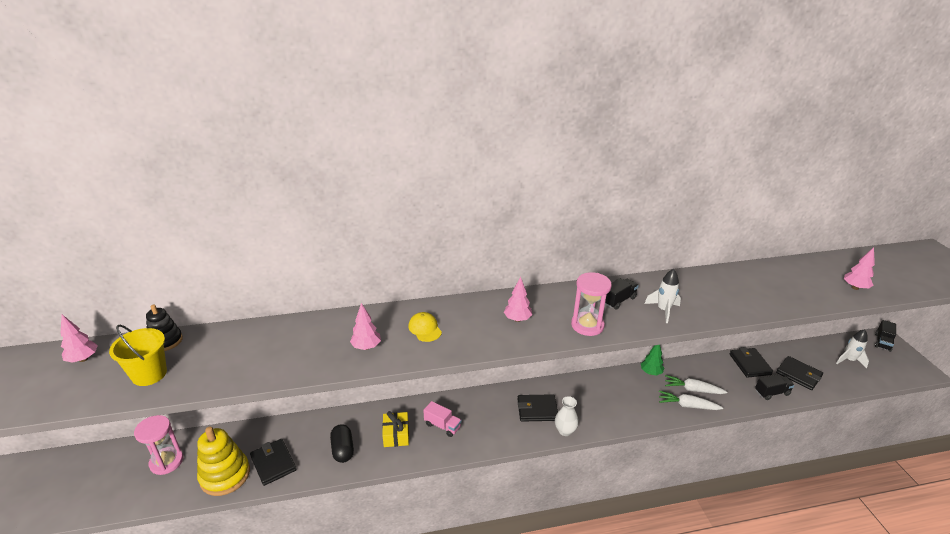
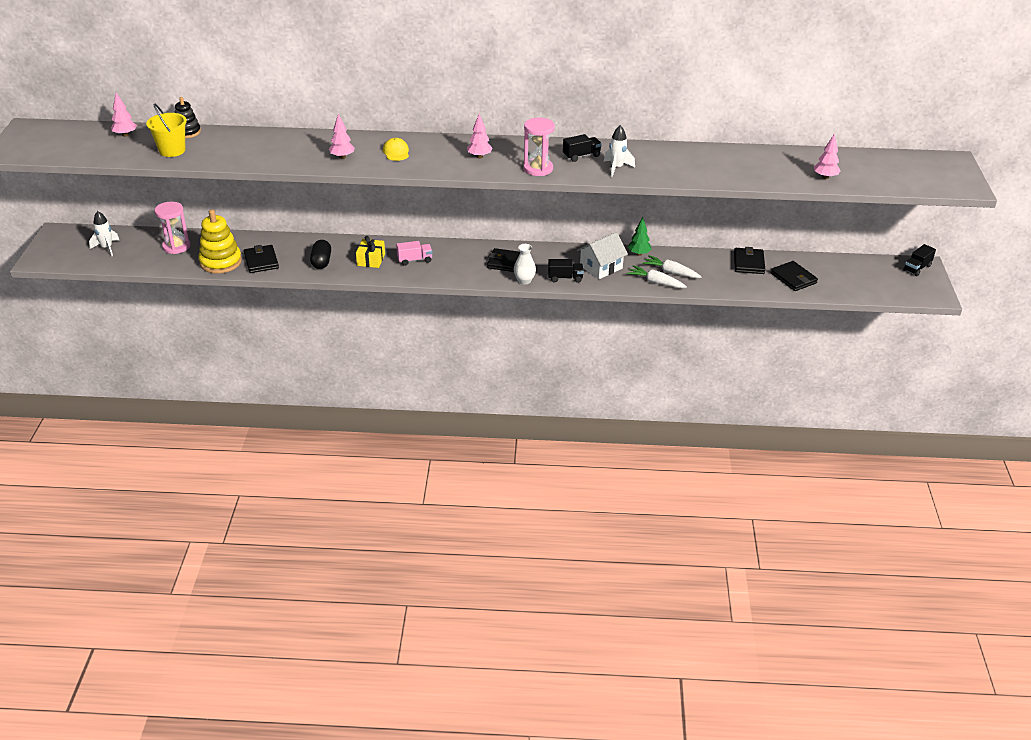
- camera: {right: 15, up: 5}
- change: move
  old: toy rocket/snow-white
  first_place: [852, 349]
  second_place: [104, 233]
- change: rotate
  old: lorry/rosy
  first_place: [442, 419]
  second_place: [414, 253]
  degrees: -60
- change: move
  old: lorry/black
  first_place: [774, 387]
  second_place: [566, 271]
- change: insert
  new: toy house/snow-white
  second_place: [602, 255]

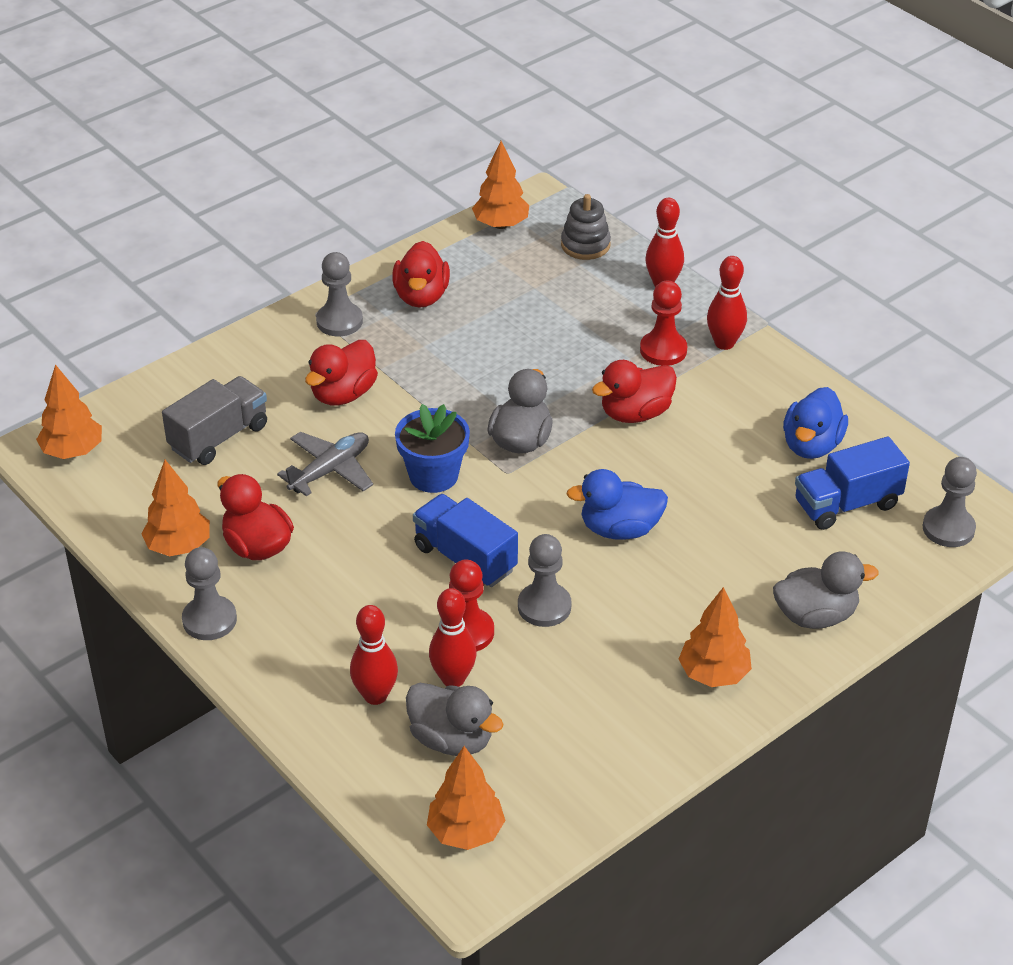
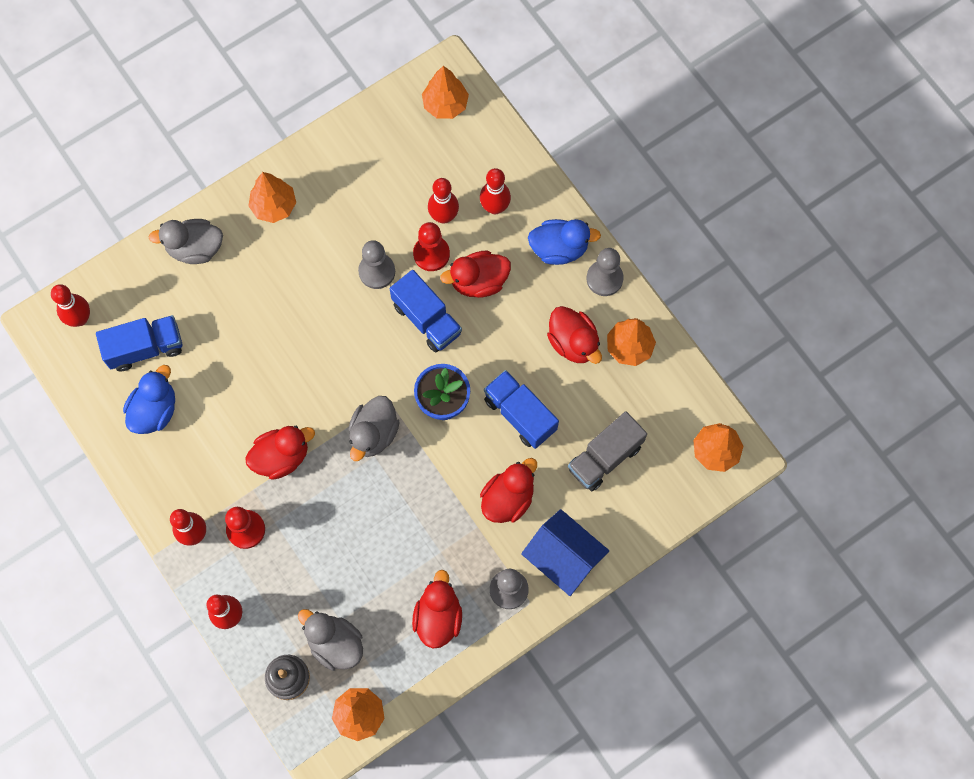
- camera: {right: -175, up: 30}
- change: replace
  old: game pawn/ash-grey
  new: bowling pin/red
  first_place: [950, 502]
  second_place: [70, 305]
- change: move
  old: duck/ash-grey
  first_place: [455, 719]
  second_place: [330, 640]
- change: insert
  new: duck/red
  second_place: [475, 274]
- change: replace
  old: toy plane/ash-grey
  new: lorry/royal blue
  first_place: [325, 464]
  second_place: [521, 409]
- change: insert
  new: toy house/royal blue
  second_place: [565, 552]
- change: move
  old: duck/royal blue
  first_place: [617, 504]
  second_place: [564, 242]

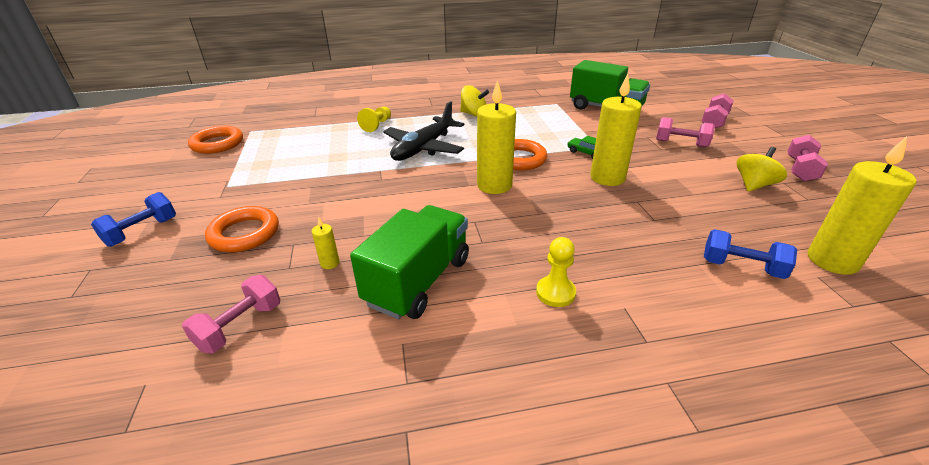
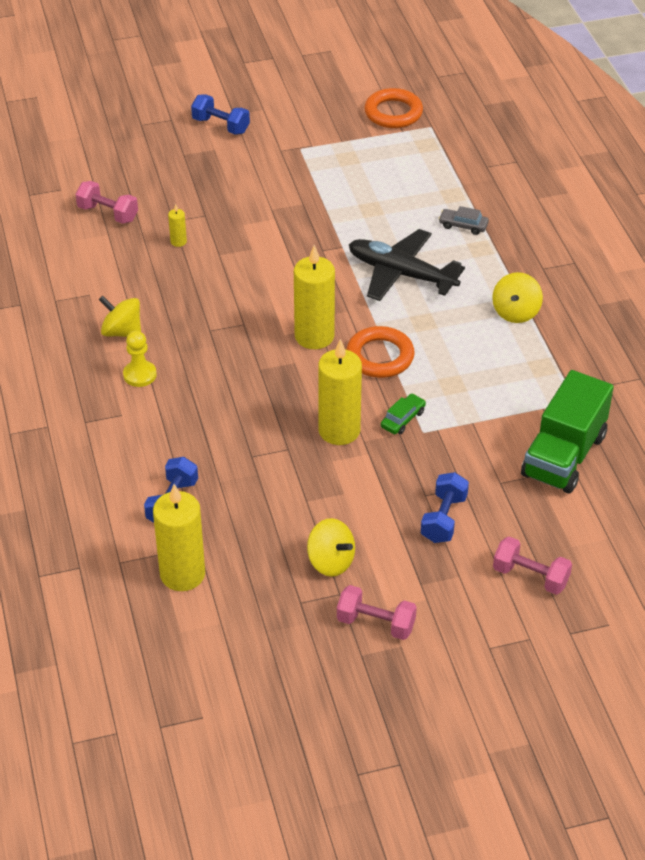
- camera: {right: 85, up: 10}
- change: insert
  new: toy top/golden
  second_place: [120, 316]
- change: recolor
  old: dumbbell/rosy
  new: dumbbell/royal blue
  first_place: [685, 132]
  second_place: [445, 507]
- change: replace
  old: game pawn/golden
  new: car/ash-grey
  first_place: [374, 119]
  second_place: [463, 220]
- change: delete
  old: ring/bright orange
  first_place: [242, 229]
- change: delete
  old: lorry/green
  first_place: [409, 262]

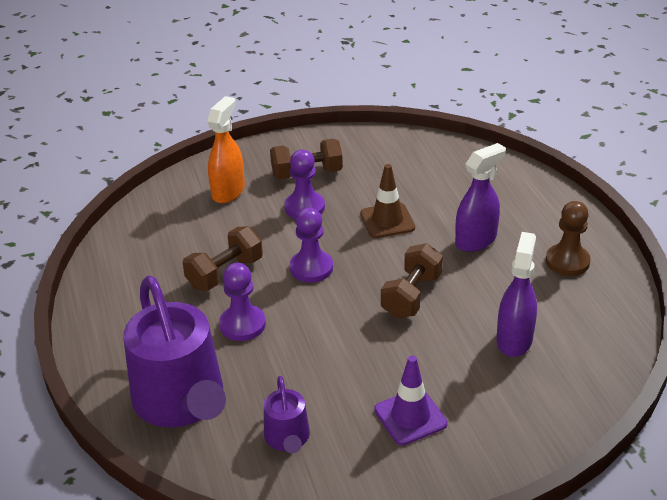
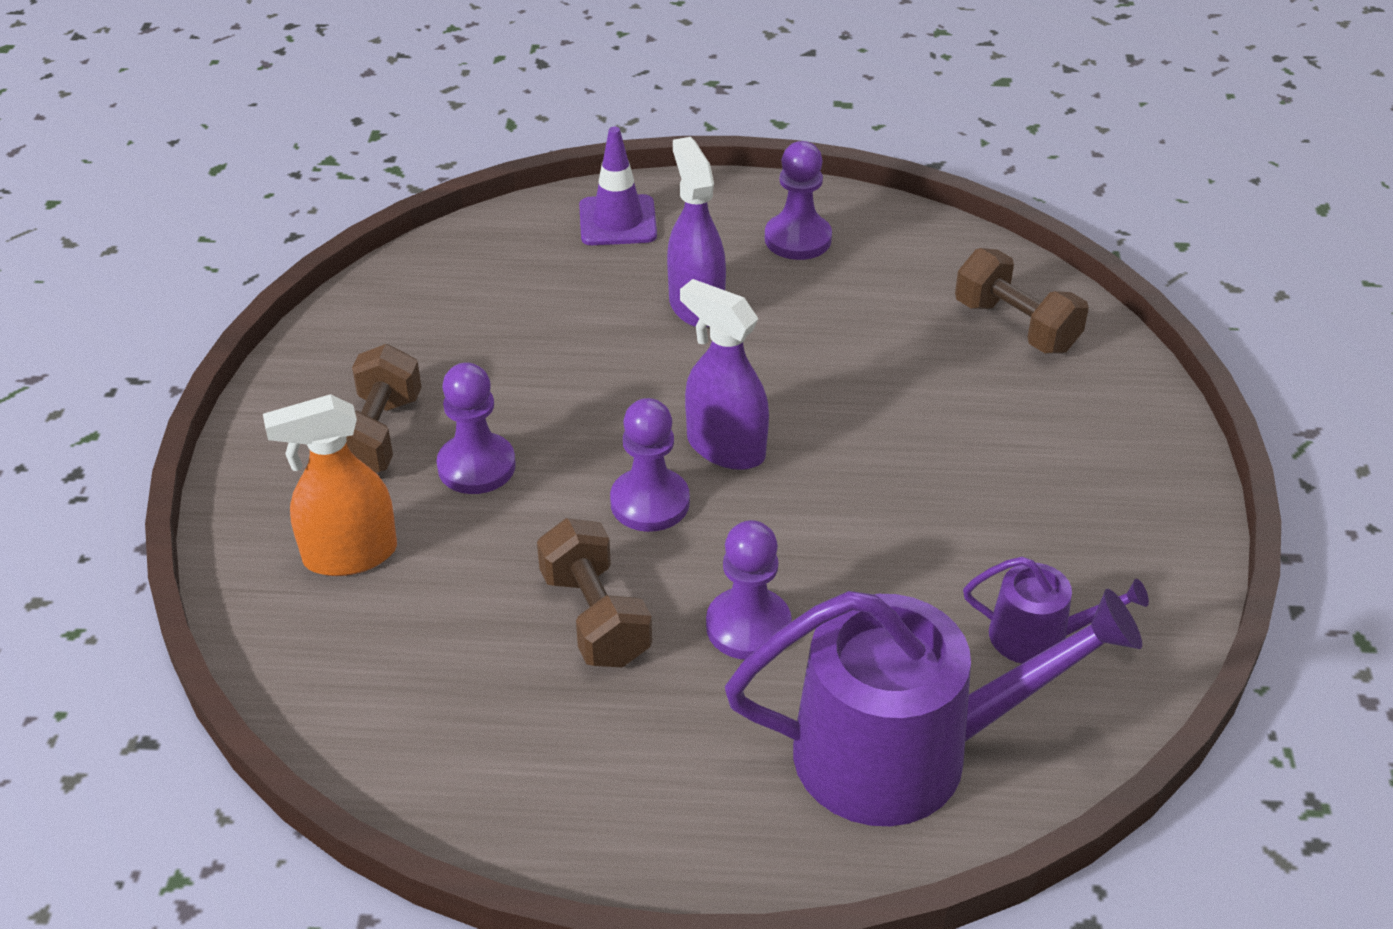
- camera: {right: -70, up: 5}
- change: rotate
  old: spray cleaner/bright orange
  first_place: [226, 149]
  second_place: [330, 485]
  degrees: -60
- change: move
  old: safety cone/purple
  first_place: [411, 400]
  second_place: [618, 186]
- change: move
  old: spray cleaner/purple
  first_place: [516, 294]
  second_place: [724, 374]
- change: recolor
  old: game pawn/russet
  new: game pawn/purple
  first_place: [568, 238]
  second_place: [798, 200]
- change: move
  old: dumbbell/russet
  first_place: [412, 280]
  second_place: [1022, 300]
- change: delete
  old: safety cone/russet
  first_place: [387, 201]

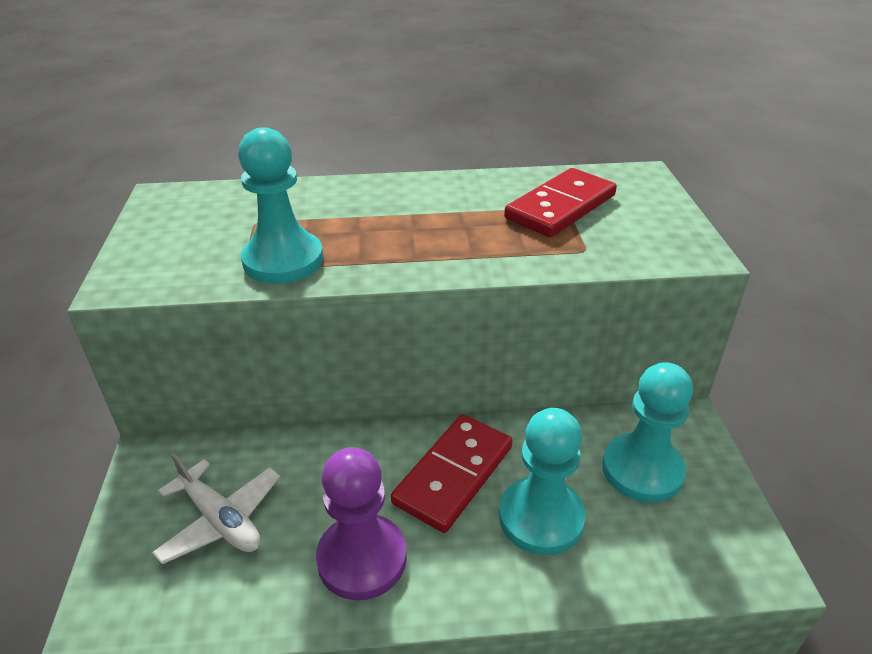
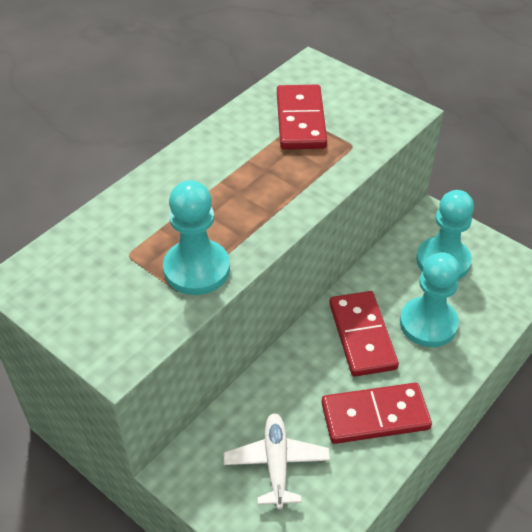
- camera: {right: -45, up: 10}
- change: rotate
  old: toy plane/snow-white
  first_place: [216, 508]
  second_place: [277, 461]
  degrees: -90
- change: replace
  old: game pawn/purple
  new: domino/red
  first_place: [361, 523]
  second_place: [376, 413]

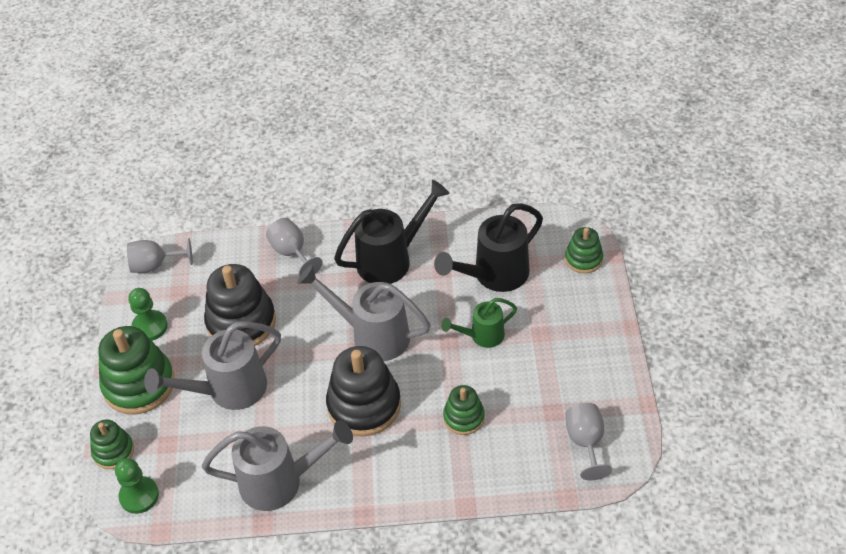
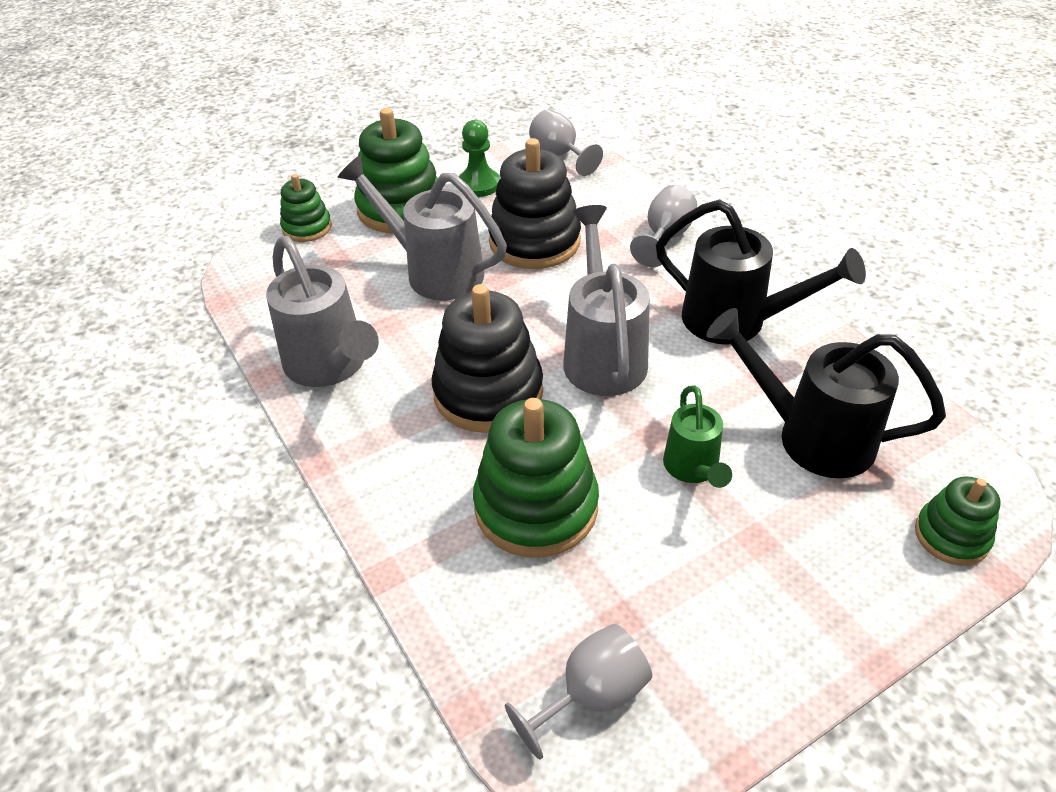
- camera: {right: 60, up: -5}
- change: resize
  old: stacking toy/green
  first_place: [464, 410]
  second_place: [536, 477]
  factor: 1.81
- change: rotate
  old: watering can/green
  first_place: [479, 323]
  second_place: [697, 436]
  degrees: -135
- change: delete
  old: game pawn/green
  first_place: [137, 486]

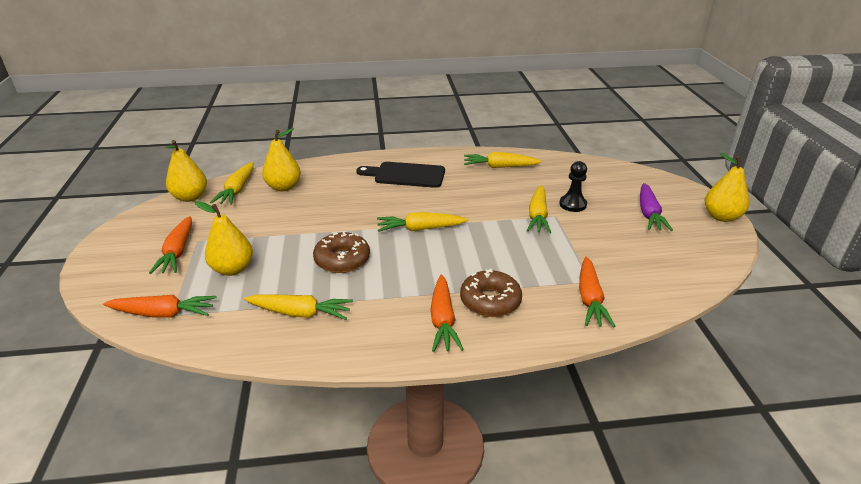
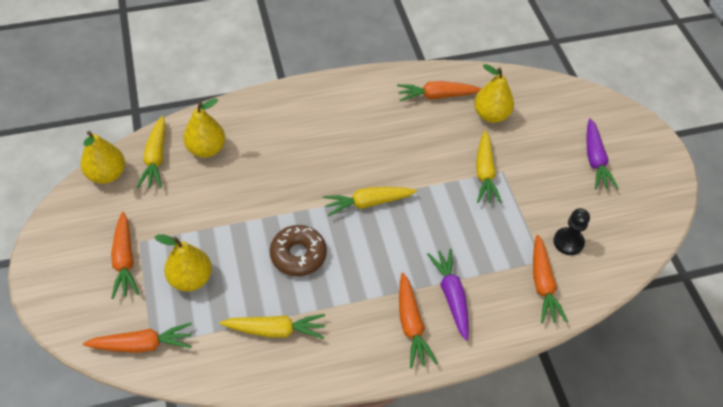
- camera: {right: -10, up: 20}
- change: recolor
  old: toy carrot/golden
  new: toy carrot/bright orange
  first_place: [503, 160]
  second_place: [439, 91]
- change: replace
  old: donut/russet
  new: toy carrot/purple
  first_place: [491, 293]
  second_place: [448, 295]
- change: move
  old: toy pear/golden
  first_place: [727, 187]
  second_place: [494, 93]
- change: move
  old: game pawn/black
  first_place: [573, 186]
  second_place: [571, 231]
- change: delete
  old: cutting board/black
  first_place: [400, 175]

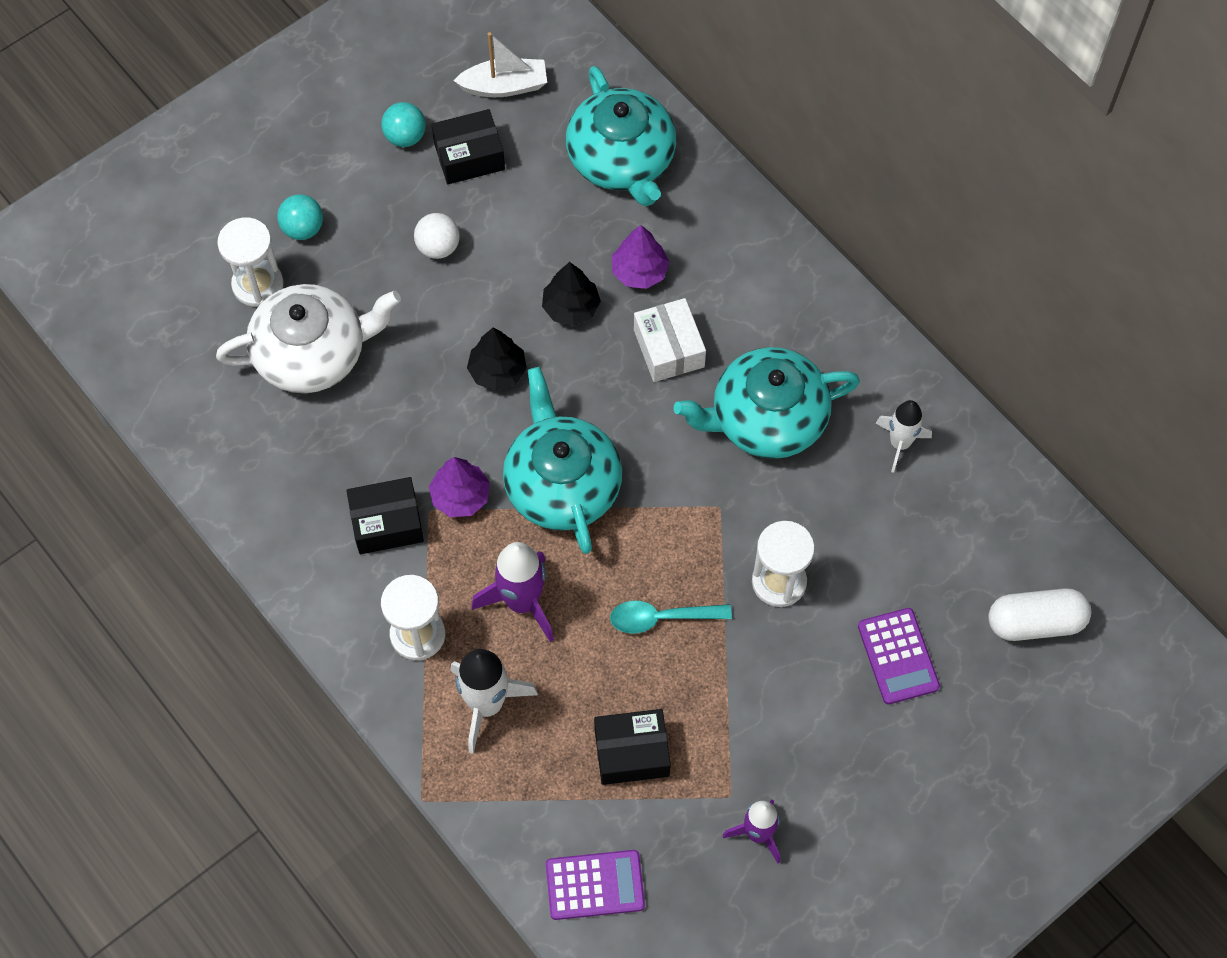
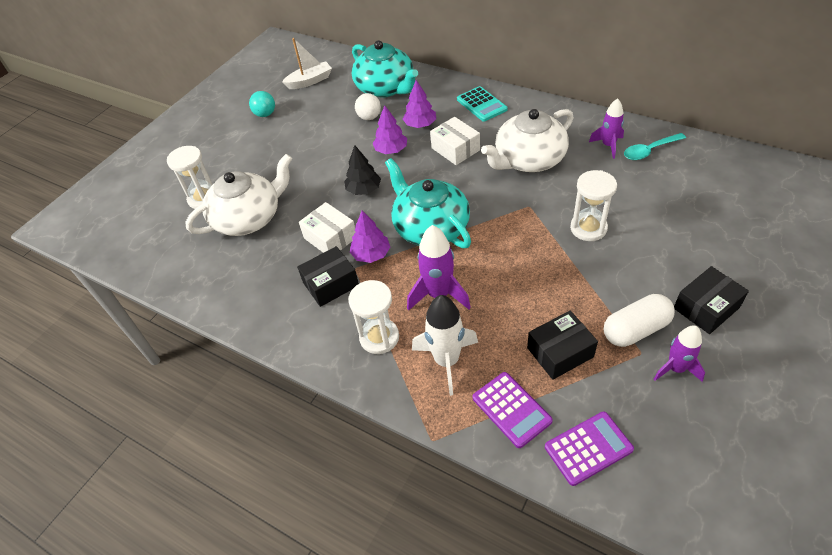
- camera: {right: -15, up: -15}
- change: insert
  new: package/snow-white
  second_place: [327, 227]
- change: move
  old: ball/snow-white
  first_place: [437, 236]
  second_place: [368, 106]
- change: recolor
  old: tree/black
  new: tree/purple
  first_place: [571, 294]
  second_place: [390, 129]
- change: insert
  new: adding machine/turquoise
  second_place: [482, 104]
- change: move
  old: adding machine/purple
  first_place: [899, 656]
  second_place: [513, 410]
- change: recolor
  old: china teapot/turquoise
  new: china teapot/snow-white
  first_place: [766, 403]
  second_place: [527, 140]
- change: recolor
  old: toy rocket/snow-white
  new: toy rocket/purple
  first_place: [903, 436]
  second_place: [606, 128]
- change: move
  old: pill shape/snow-white
  first_place: [1039, 614]
  second_place: [639, 320]
- change: move
  old: tablespoon/turquoise
  first_place: [671, 617]
  second_place: [655, 146]
- change: move
  old: package/black
  first_place: [468, 146]
  second_place: [711, 300]
- change: delete
  old: ball/turquoise
  first_place: [300, 217]

